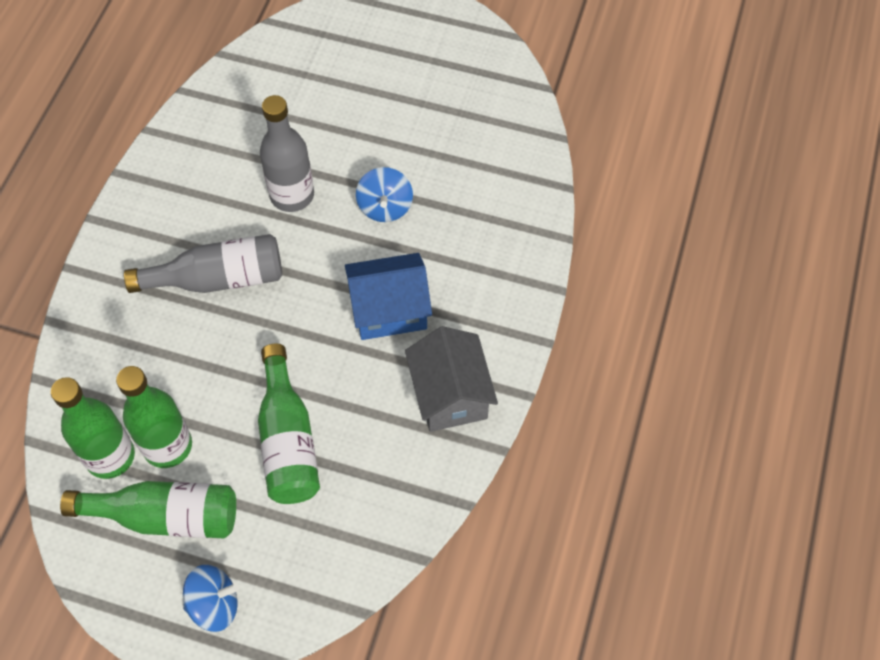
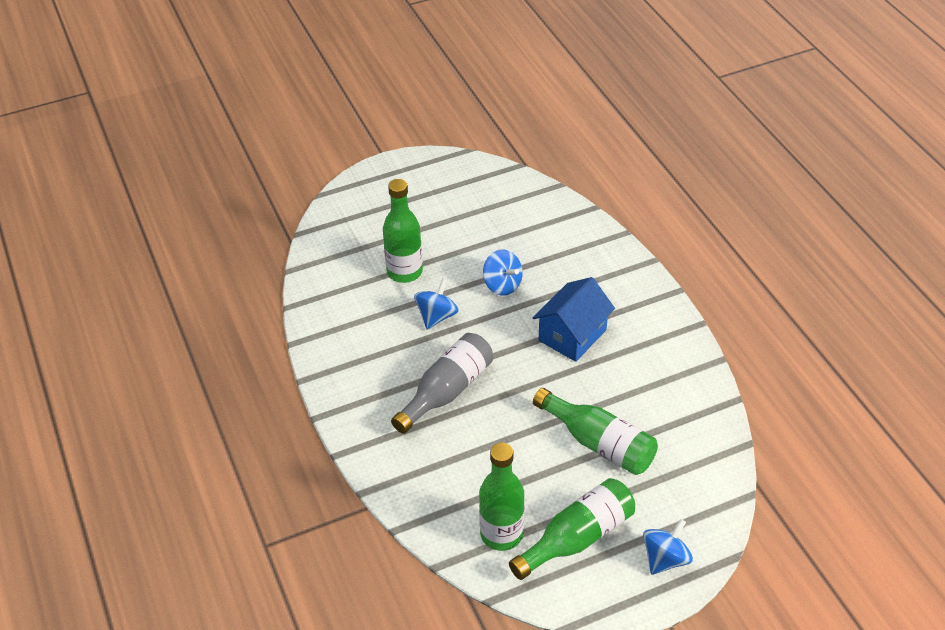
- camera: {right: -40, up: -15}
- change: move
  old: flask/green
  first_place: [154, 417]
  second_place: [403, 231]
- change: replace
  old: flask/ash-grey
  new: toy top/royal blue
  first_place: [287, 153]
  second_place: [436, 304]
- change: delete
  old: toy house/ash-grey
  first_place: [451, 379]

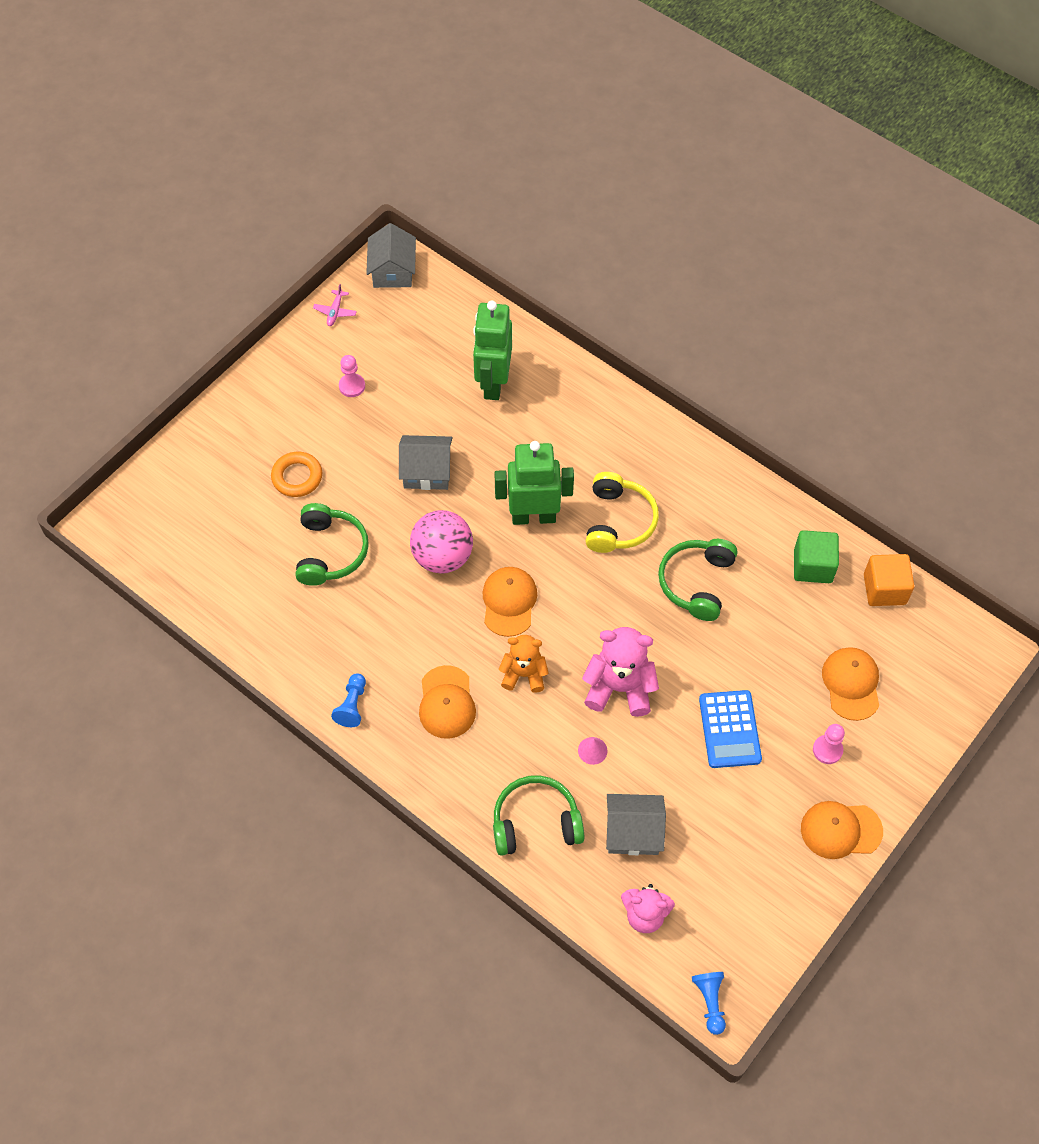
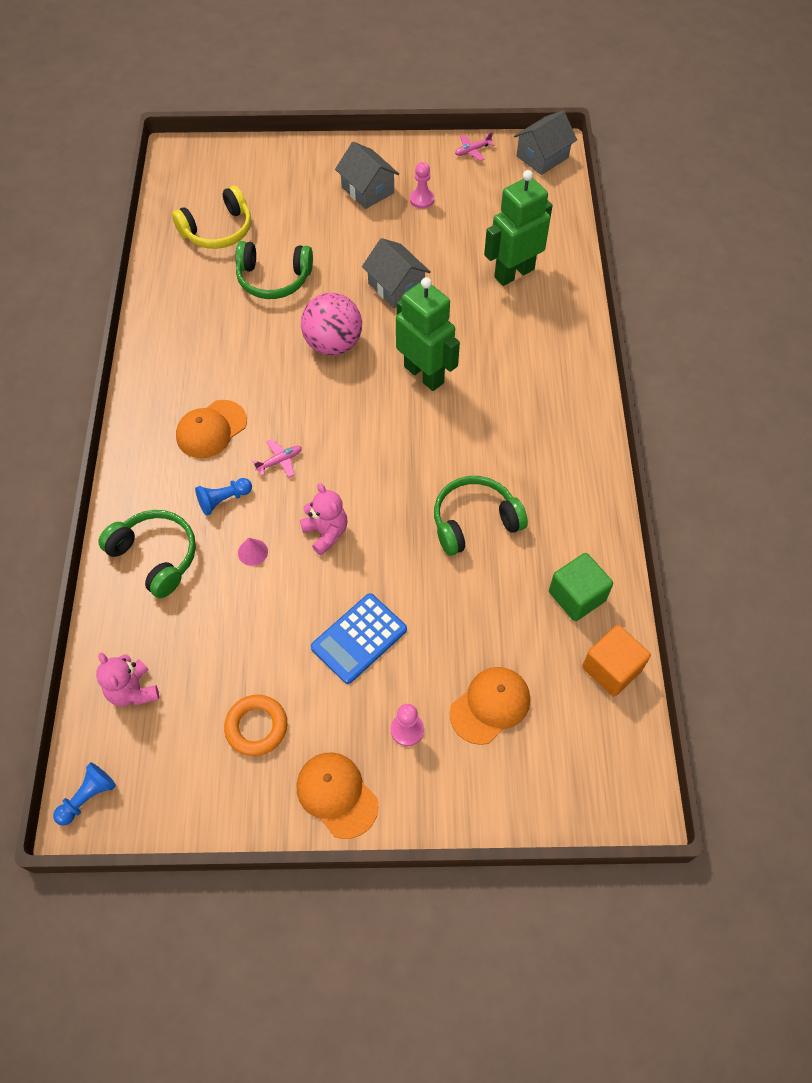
- camera: {right: 50, up: 0}
- change: move
  old: over-ear headphones/golden
  first_place: [622, 512]
  second_place: [211, 217]
- change: move
  old: game pawn/royal blue
  first_place: [348, 700]
  second_place: [223, 497]
- change: move
  old: ring/bright orange
  first_place: [296, 474]
  second_place: [255, 725]
- change: rotate
  old: over-ear headphones/green
  first_place: [332, 544]
  second_place: [274, 270]
  degrees: 45
- change: replace
  old: teddy bear/bright orange
  new: toy plane/rosy
  first_place: [524, 664]
  second_place: [277, 458]
- change: resize
  old: teddy bear/rosy
  first_place: [620, 672]
  second_place: [324, 519]
  factor: 0.66
- change: move
  old: toy house/ash-grey
  first_place: [636, 824]
  second_place: [367, 175]
- change: delete
  old: cap/bright orange
  first_place: [509, 602]

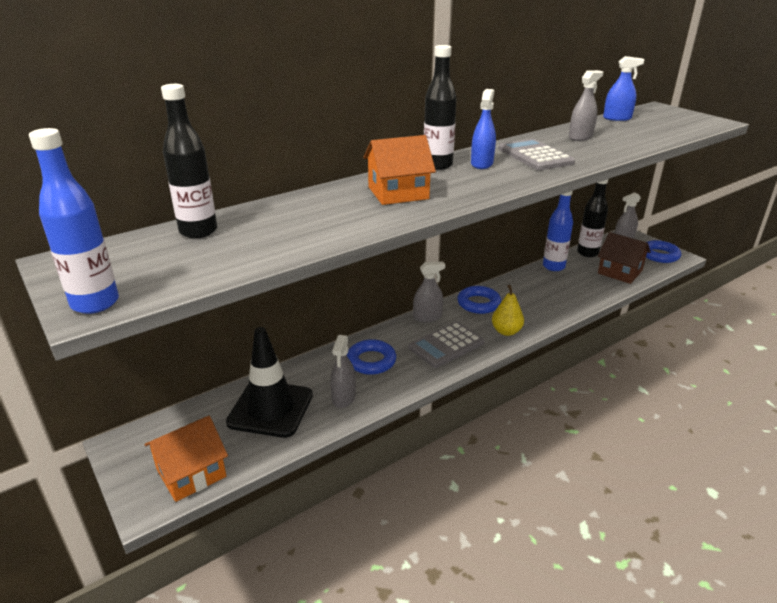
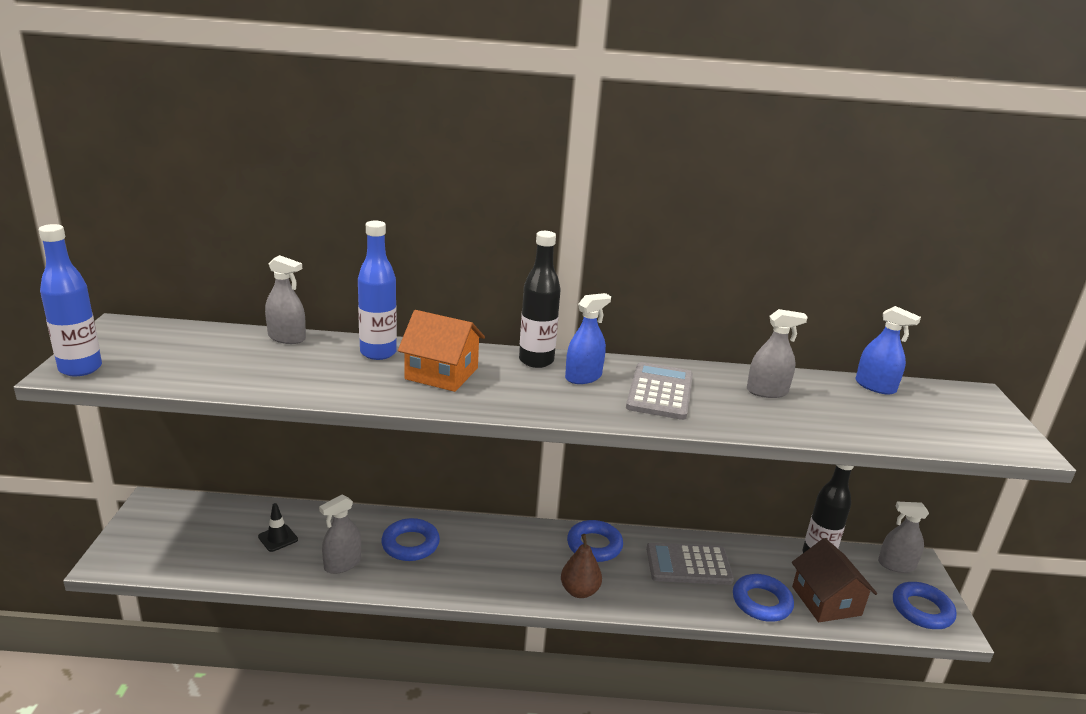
- camera: {right: 35, up: -5}
- change: resize
  old: safety cone/black
  first_place: [269, 382]
  second_place: [278, 527]
  factor: 0.42
- change: move
  old: spray cleaner/ash-grey
  first_place: [429, 292]
  second_place: [285, 299]
- change: move
  old: flask/royal blue
  first_place: [558, 231]
  second_place: [377, 290]
- change: recolor
  old: toy pear/golden
  new: toy pear/russet
  first_place: [508, 310]
  second_place: [581, 566]
- change: move
  old: adding machine/ash-grey
  first_place: [446, 345]
  second_place: [690, 563]
- change: insert
  new: ring/royal blue
  second_place: [763, 598]
- change: delete
  old: toy house/bright orange
  first_place: [186, 459]
- change: delete
  old: flask/black
  first_place: [189, 161]

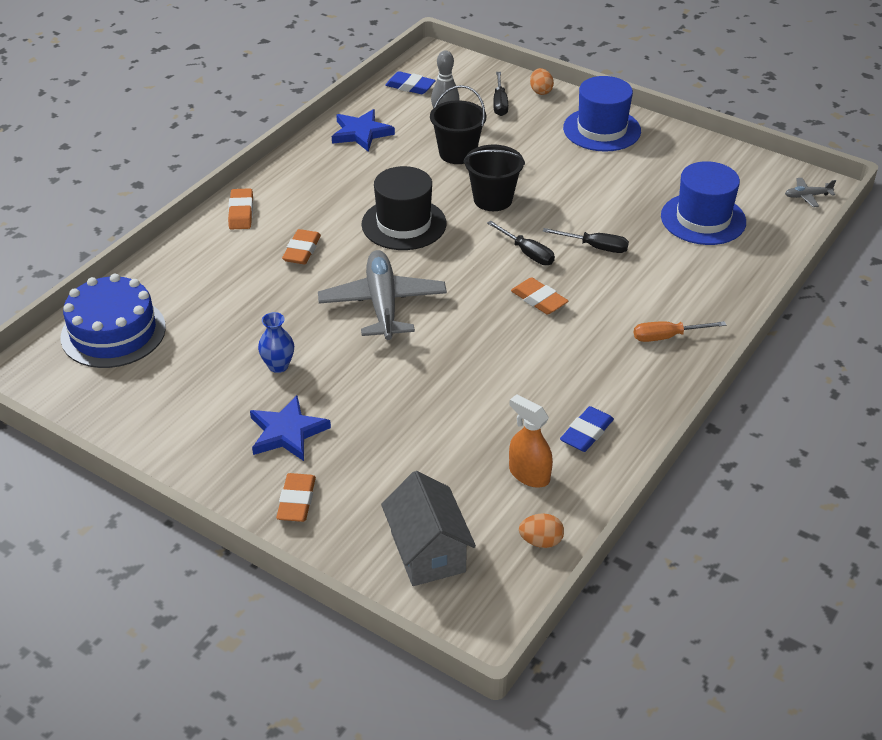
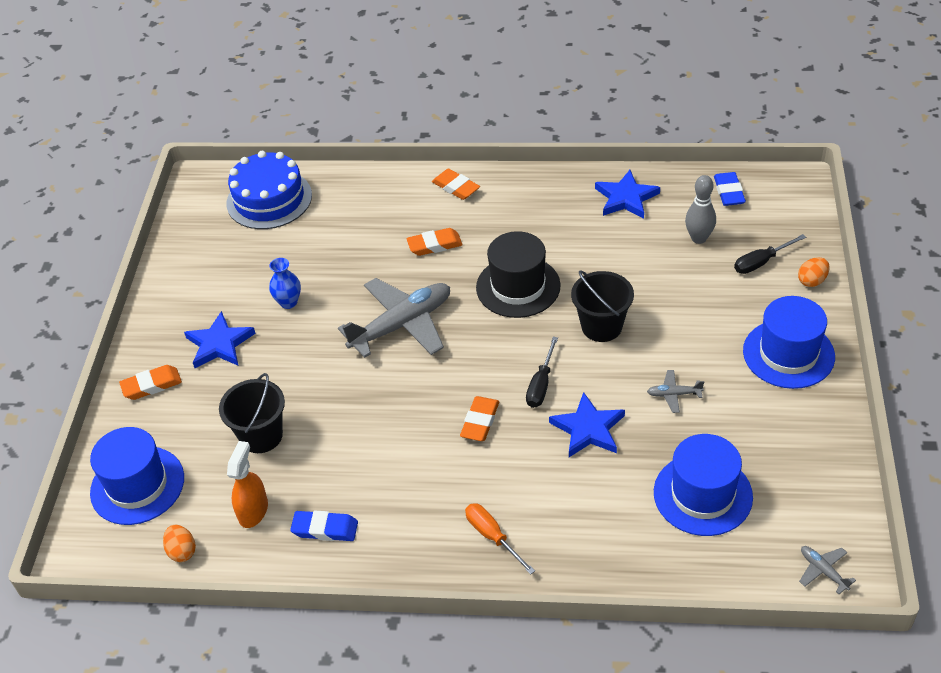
- camera: {right: 65, up: 5}
- change: replace
  old: toy house/ash-grey
  new: top hat/royal blue
  first_place: [428, 528]
  second_place: [137, 476]
- change: move
  old: bucket/black
  first_place: [458, 124]
  second_place: [252, 413]
- change: rotate
  old: eraser/bright orange
  first_place: [240, 208]
  second_place: [456, 184]
  degrees: 75
- change: replace
  old: screwdriver/black
  new: star shape/royal blue
  first_place: [586, 240]
  second_place: [587, 424]
- change: insert
  new: toy plane/ash-grey
  second_place: [675, 391]

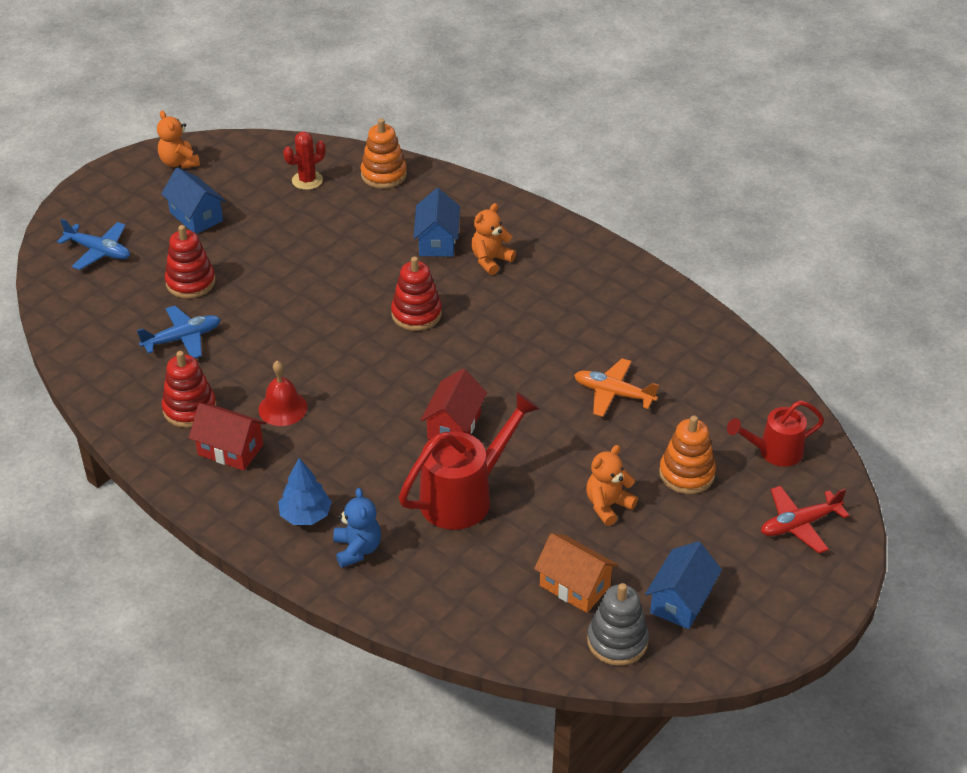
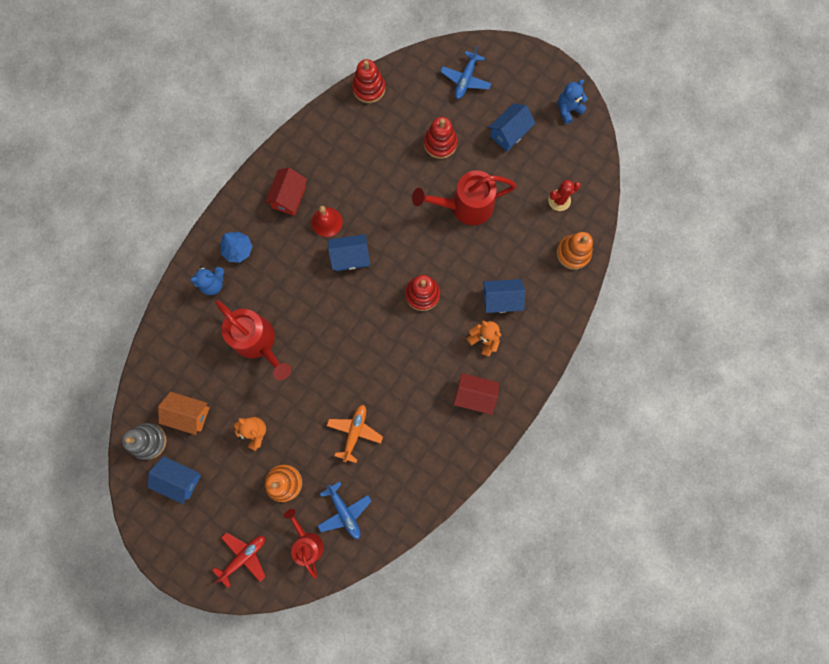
- camera: {right: 85, up: 35}
- change: rotate
  old: toy house/bright orange
  first_place: [576, 573]
  second_place: [184, 413]
  degrees: 75
- change: rotate
  old: toy plane/red
  first_place: [805, 519]
  second_place: [239, 560]
  degrees: 75
- change: move
  old: toy plane/royal blue
  first_place: [179, 332]
  second_place: [344, 510]
- change: insert
  new: toy house/royal blue
  second_place: [349, 252]
- change: move
  old: stacking toy/red
  first_place: [189, 389]
  second_place: [368, 81]
- change: insert
  new: watering can/red
  second_place: [464, 197]
- change: move
  old: toy house/red
  first_place: [453, 404]
  second_place: [477, 394]
- change: rotate
  old: cactus/red
  first_place: [304, 161]
  second_place: [564, 195]
  degrees: -75
- change: recolor
  old: teddy bear/bright orange
  new: teddy bear/royal blue
  first_place: [178, 140]
  second_place: [573, 101]

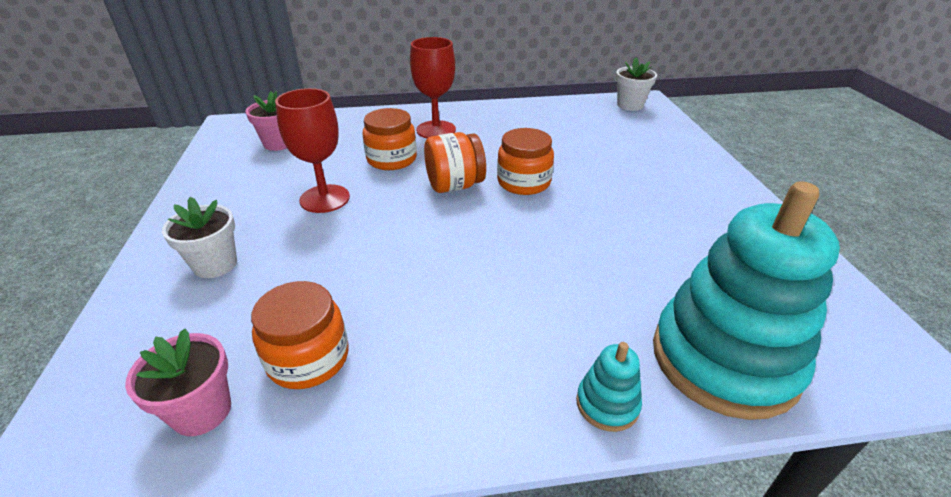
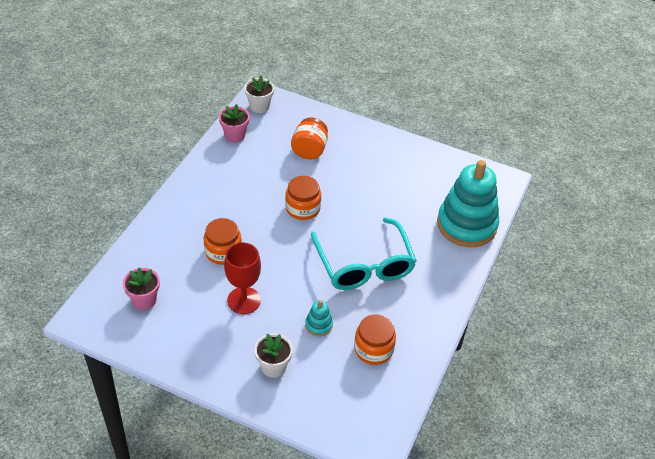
- camera: {right: -60, up: 10}
- change: move
  old: plant pot/rosy
  first_place: [178, 382]
  second_place: [234, 123]
- change: move
  old: jar/bright orange
  first_place: [455, 162]
  second_place: [309, 138]
- change: move
  old: stacking toy/turquoise
  first_place: [609, 387]
  second_place: [319, 318]
- change: insert
  new: eyeglasses/turquoise
  second_place: [364, 253]
- change: delete
  old: wine glass/red
  first_place: [433, 87]

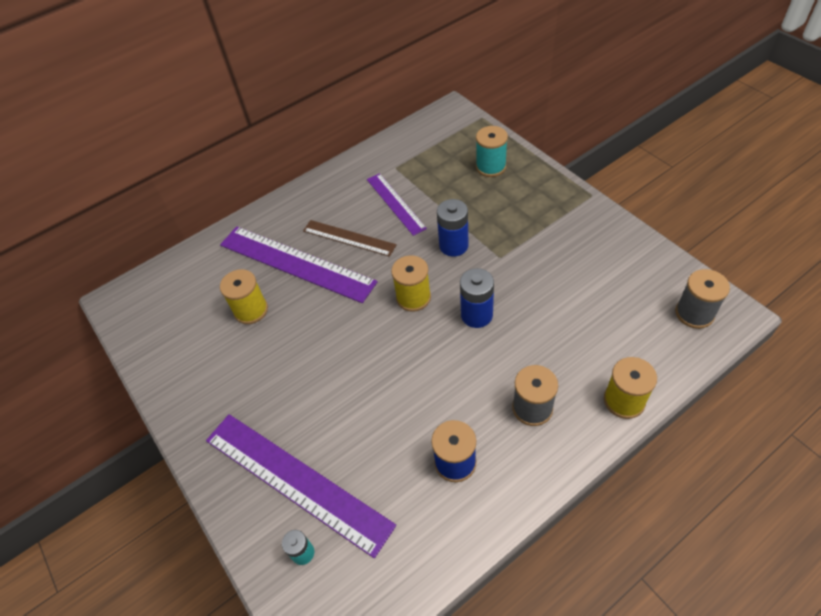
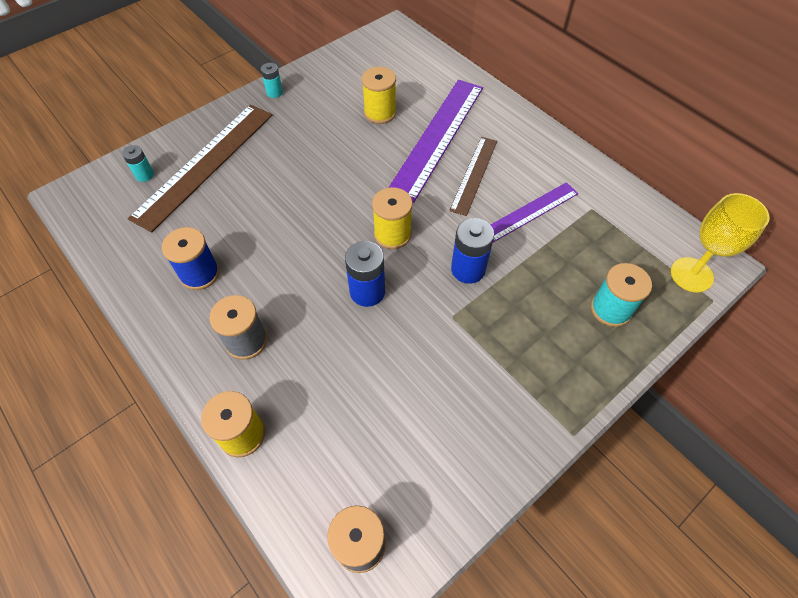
- camera: {right: 80, up: 5}
- change: recolor
  old: ruler/purple
  new: ruler/russet
  first_place: [301, 486]
  second_place: [200, 168]
- change: insert
  new: battery/turquoise
  second_place: [272, 80]
- change: insert
  new: wine glass/golden
  second_place: [720, 243]

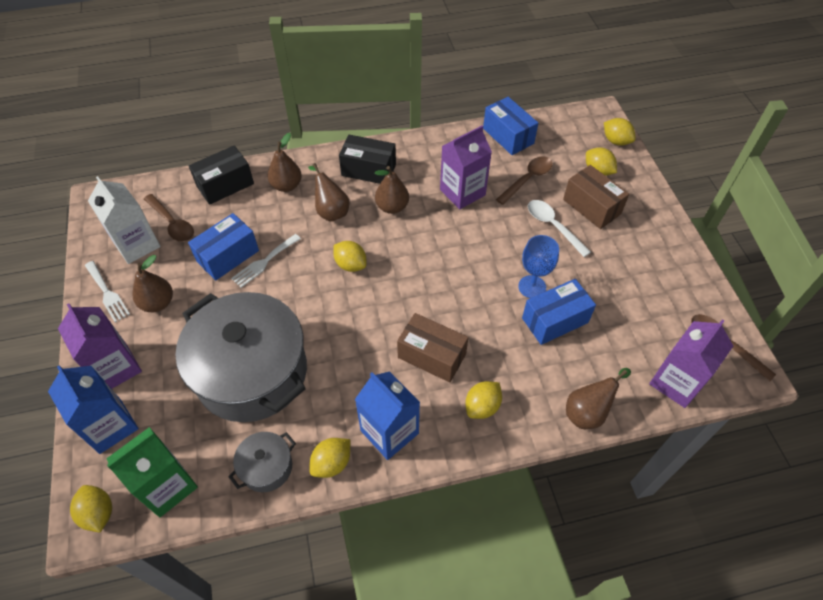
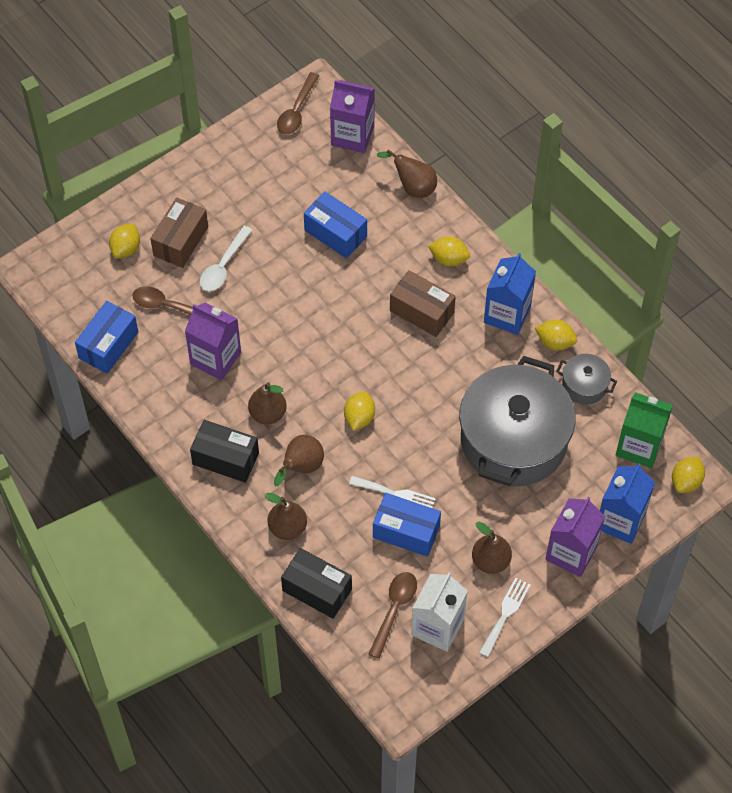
- camera: {right: -115, up: 5}
- change: rotate
  old: package/black
  first_place: [367, 159]
  second_place: [224, 451]
  degrees: -60
- change: rotate
  old: package/russet
  first_place: [432, 347]
  second_place: [423, 303]
  degrees: -60
- change: delete
  old: wine glass/royal blue
  first_place: [538, 266]
- change: delete
  old: lemon/golden
  first_place: [620, 132]

